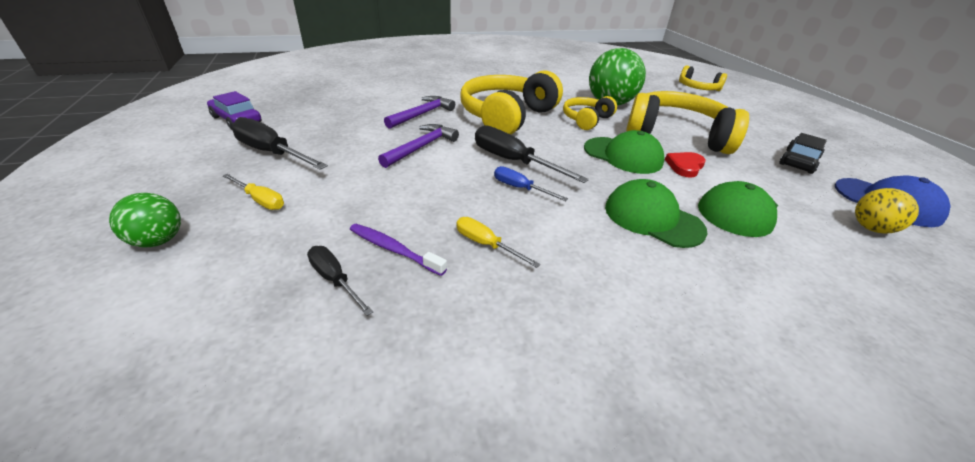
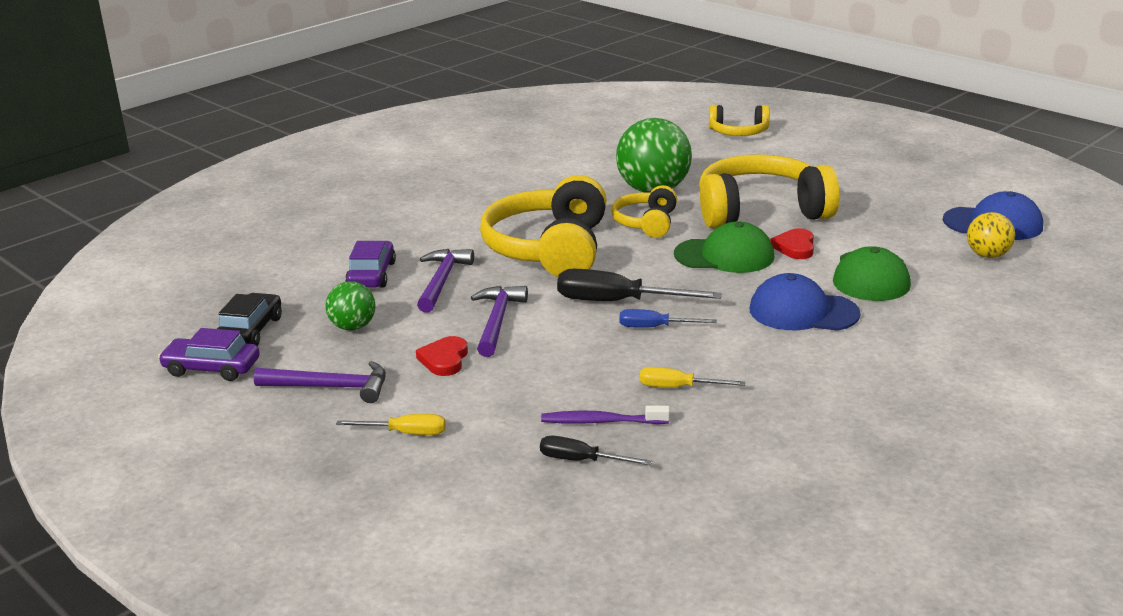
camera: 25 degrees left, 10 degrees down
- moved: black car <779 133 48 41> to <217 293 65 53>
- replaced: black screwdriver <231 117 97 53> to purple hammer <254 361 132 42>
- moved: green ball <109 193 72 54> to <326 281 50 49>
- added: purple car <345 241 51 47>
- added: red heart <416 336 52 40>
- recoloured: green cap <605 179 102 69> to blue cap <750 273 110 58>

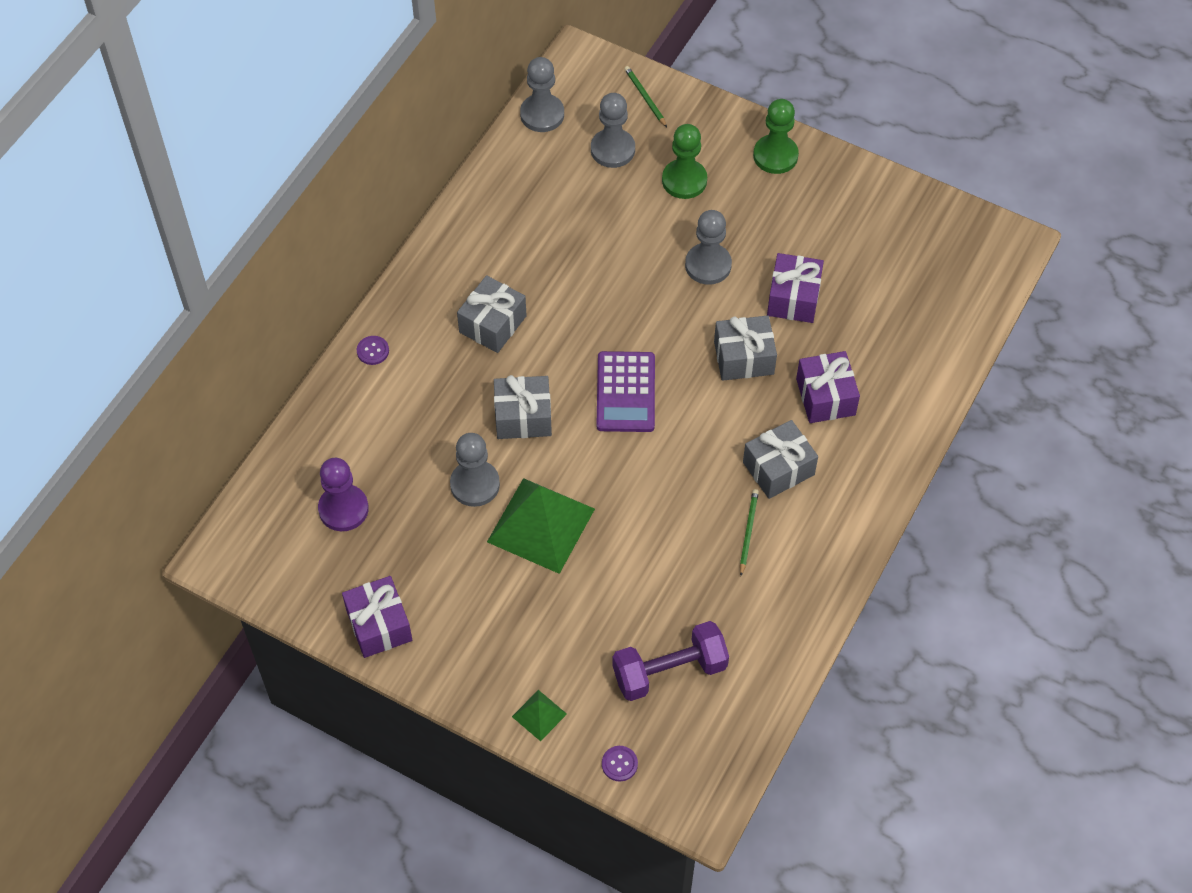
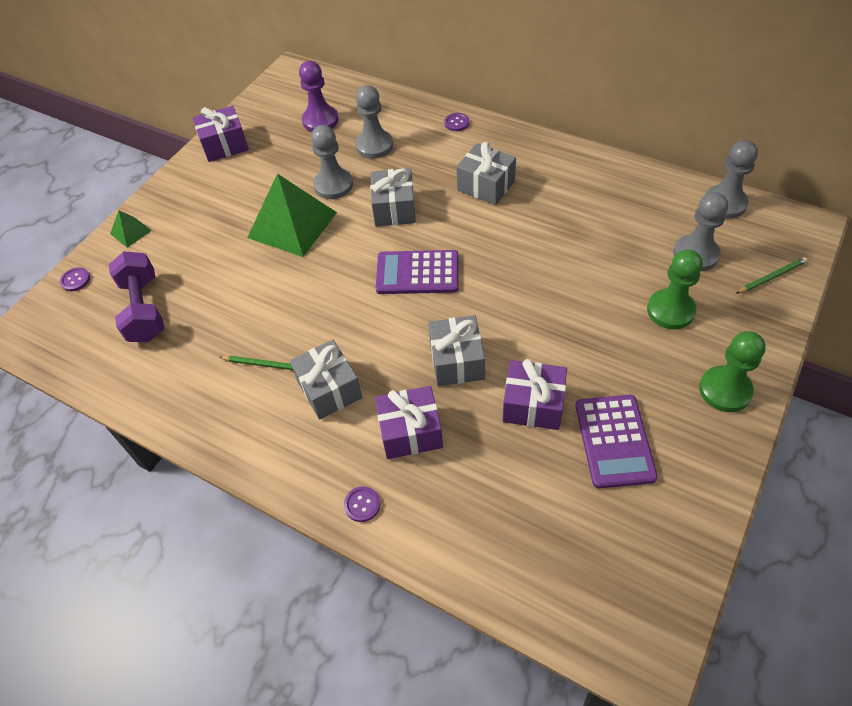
camera: 95 degrees right, 5 degrees down
- added: purple button <344 486 36 36>
- moved: grey pawn <685 210 47 75> to <355 85 38 74>
- added: purple calculator <575 395 83 94>

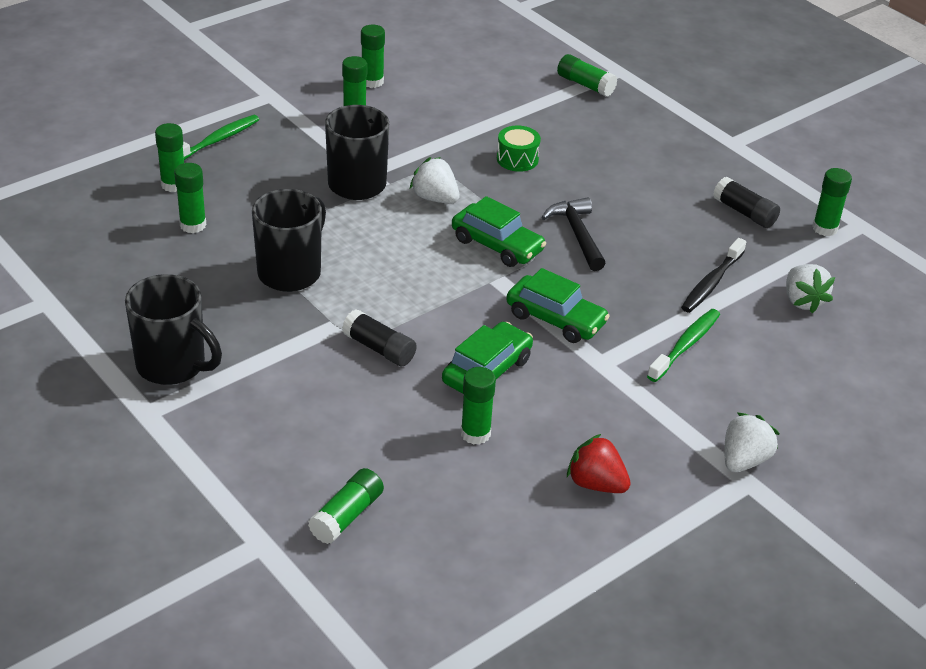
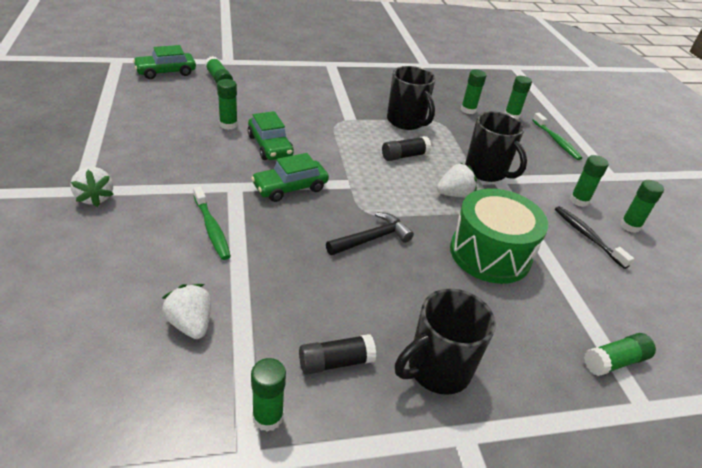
camera: 115 degrees right, 0 degrees up
- moved: green car <452 196 94 71> to <133 45 63 34>
- turned: white strawberry <786 264 49 49> = <162 284 49 55> 45 degrees clockwise
- turned: black hammer <542 197 64 74> = <326 212 88 43> 45 degrees counterclockwise
- moved: black glue stick <342 309 75 57> to <382 136 49 25>
- moved: black mug <125 274 97 111> to <395 289 101 106>
- resized: green drum <497 126 44 46> = <450 189 98 95> x2.15
- moved: black toothbrush <681 238 65 75> to <555 206 79 63>
- removed: red strawberry <567 434 64 59>

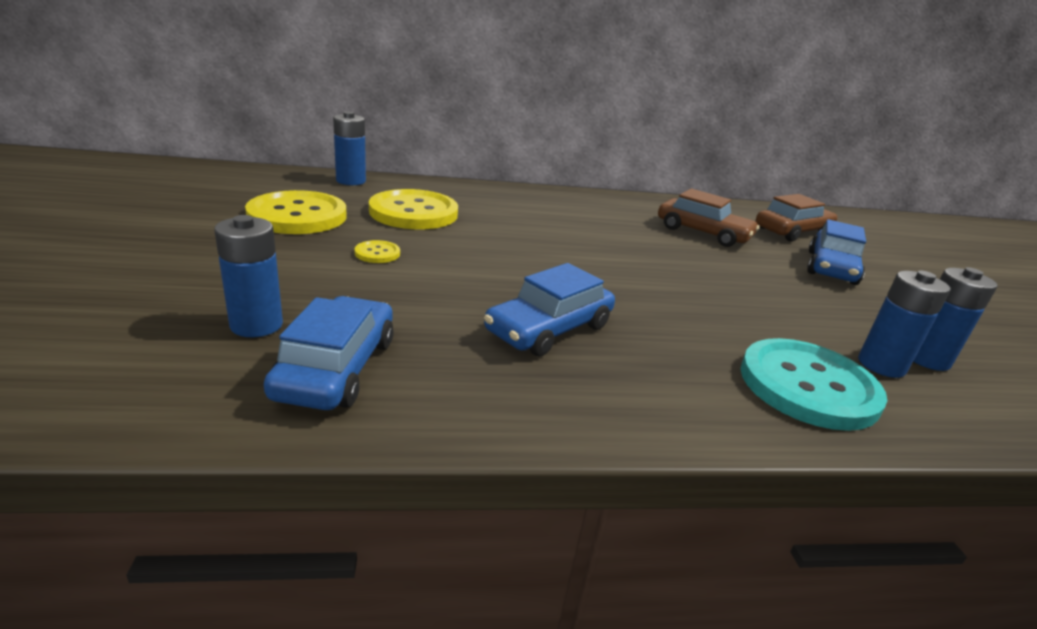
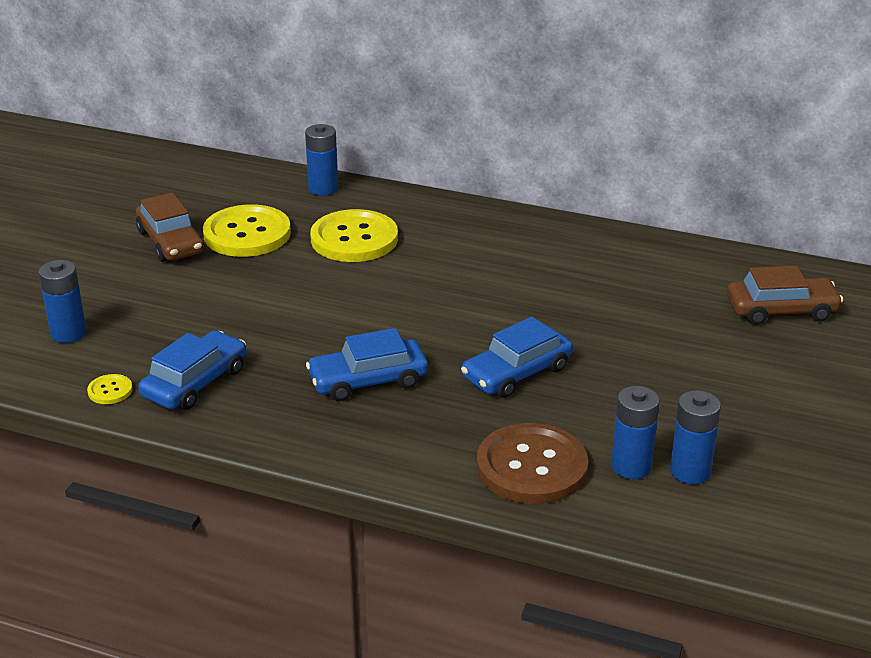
camera: 30 degrees right, 5 degrees up
- moved: blue battery <214 215 69 122> to <39 260 48 83>
- moved: yellow button <354 240 46 23> to <87 374 46 30>
- moved: brown car <658 188 102 59> to <136 192 69 70>
- moved: blue car <807 219 59 66> to <461 317 112 81>
- recoloured: turquoise button <741 338 146 93> to brown button <477 423 111 81>

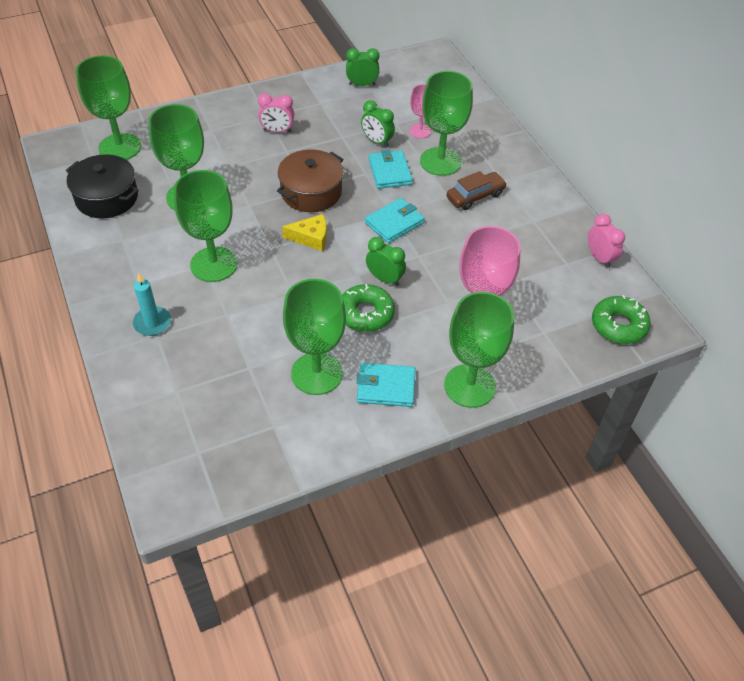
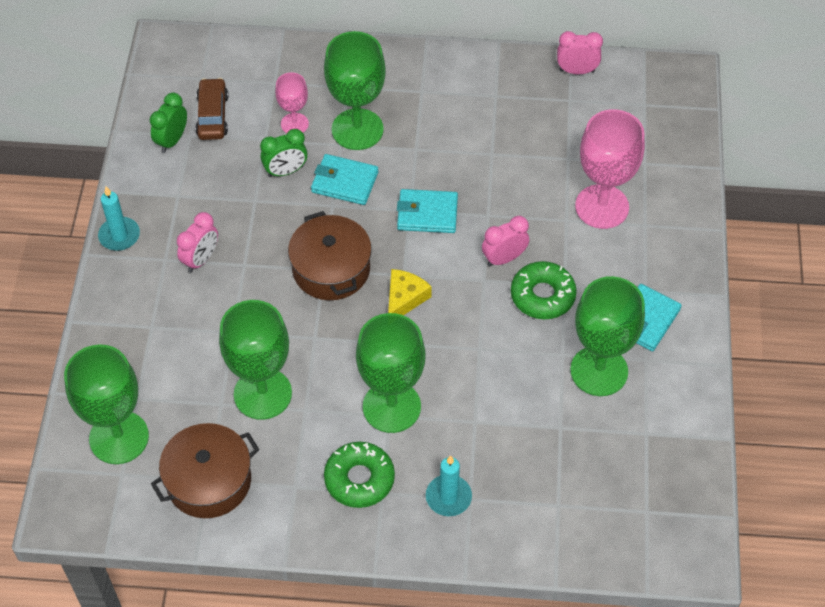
camera: 60 degrees left, 5 degrees up
- added: turquoise candle <98 187 42 64>
- recoloured: black pot <66 154 73 64> to brown pot <151 423 108 95>
- moved: brown car <447 171 60 39> to <195 78 34 62>
- moved: green donut <592 295 59 49> to <324 442 71 66>
- turned: turquoise wallet <365 198 60 45> = <397 189 61 44> 75 degrees counterclockwise
- recoloured: green clock <366 237 40 49> to pink clock <482 216 47 51>
- removed: green goblet <444 292 70 116>

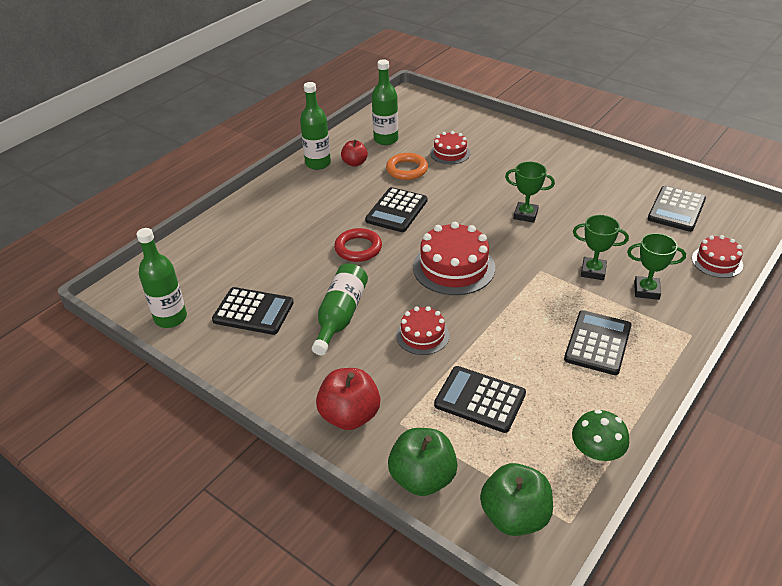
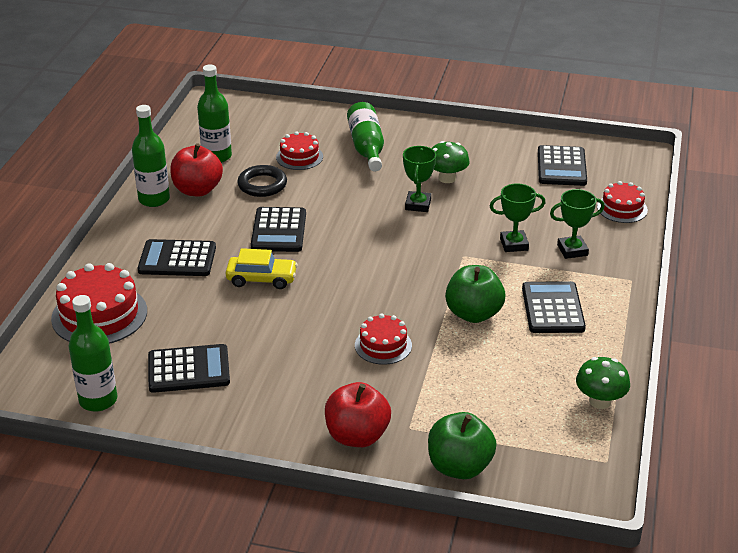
camera: 25 degrees left, 5 degrees down
- moved: red cake <413 222 82 73> to <51 263 96 81>
- moved: black calculator <434 366 92 67> to <138 239 78 37>
- resized: red apple <341 139 27 28> = <170 143 53 53> x1.63
- replaced: red ring <334 228 48 34> to yellow car <226 248 72 41>
- recoloured: orange ring <386 153 42 27> to black ring <237 165 50 32>
- moved: green bottle <312 263 56 92> to <347 102 37 69>
- turned: green trophy <505 162 50 61> = <403 146 33 66> 75 degrees counterclockwise
- added: green mushroom <431 141 39 42>
- moved: green apple <480 463 73 73> to <445 265 61 58>

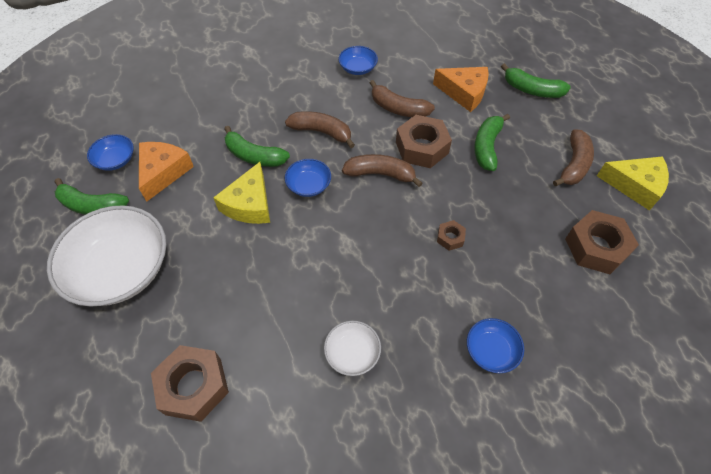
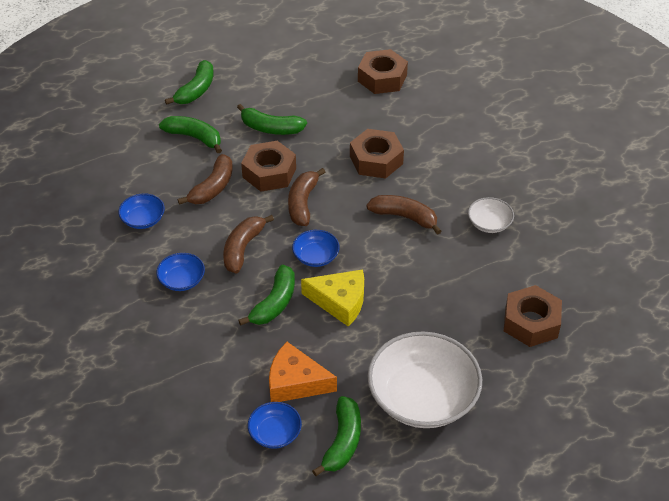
camera: 90 degrees left, 10 degrees down
- moved: blue bowl <467 318 57 55> to <156 253 49 38>
- replaced: orange cheese <433 67 56 45> to green banana <159 116 63 37>
- resized: brown nut <437 220 29 31> = <350 129 54 49> x2.05
- moved: brown banana <553 129 41 57> to <366 195 76 40>
- removed: yellow cheese <597 156 72 55>

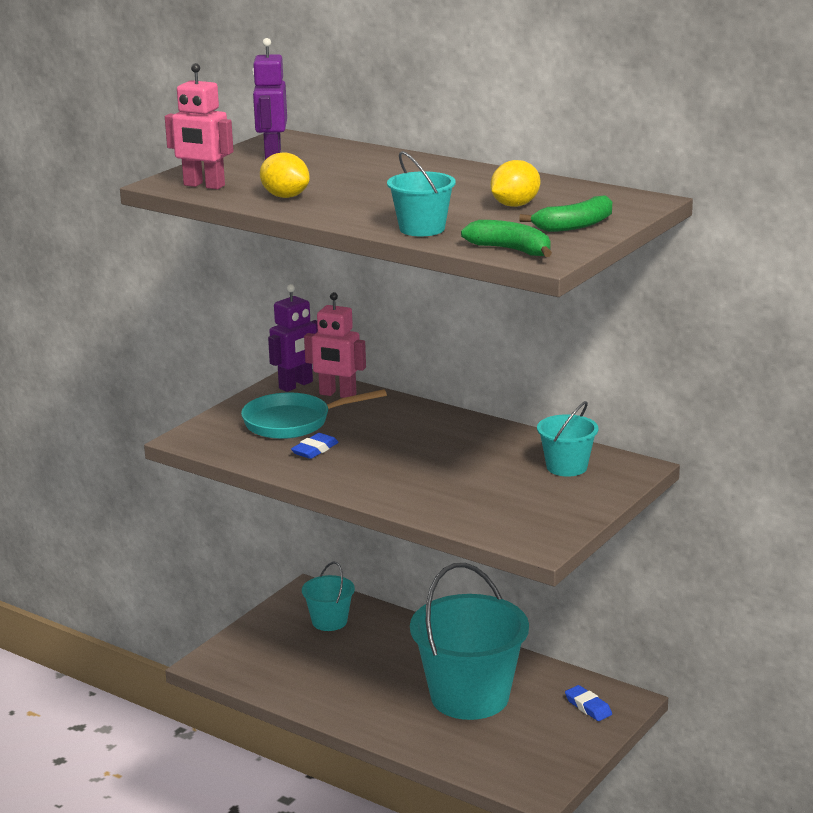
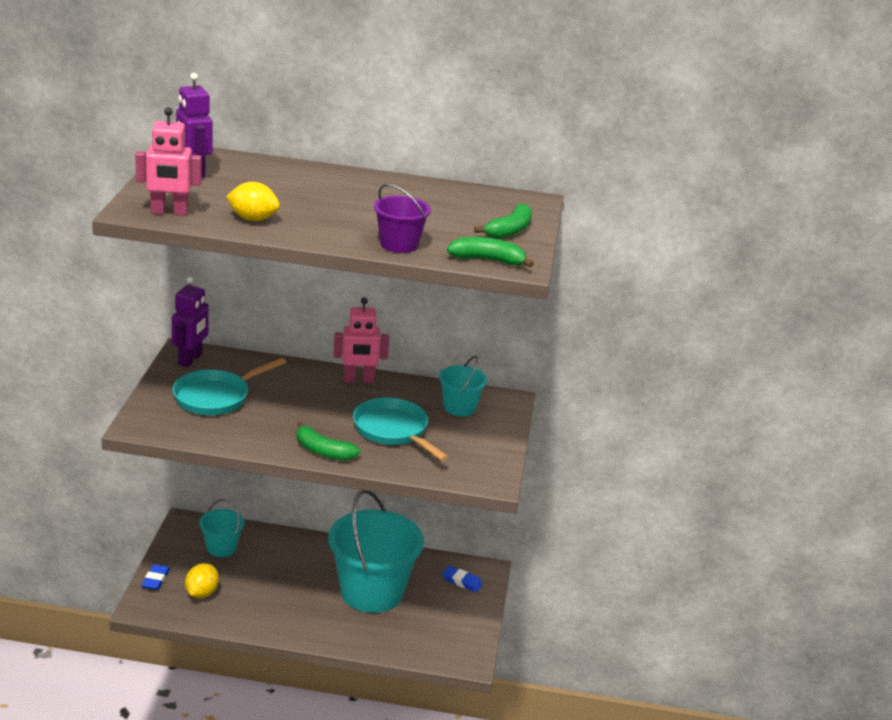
camera: 30 degrees left, 5 degrees up
- moved: blue eraser <291 433 48 26> to <141 564 29 26>
- moved: yellow lemon <490 160 50 47> to <185 563 34 35>
- added: green banana <297 421 63 40>
- moved: pink robot <304 292 62 106> to <334 297 55 86>
- added: turquoise pan <353 397 96 64>
- recoloured: turquoise bucket <387 151 69 85> to purple bucket <374 184 57 69>

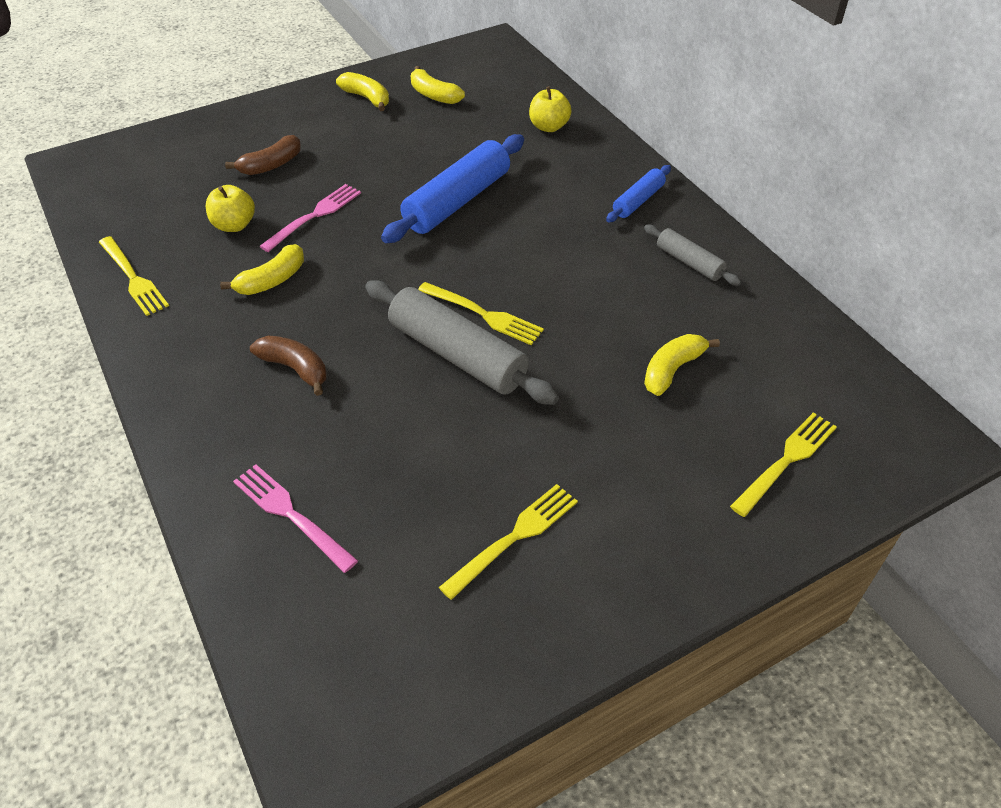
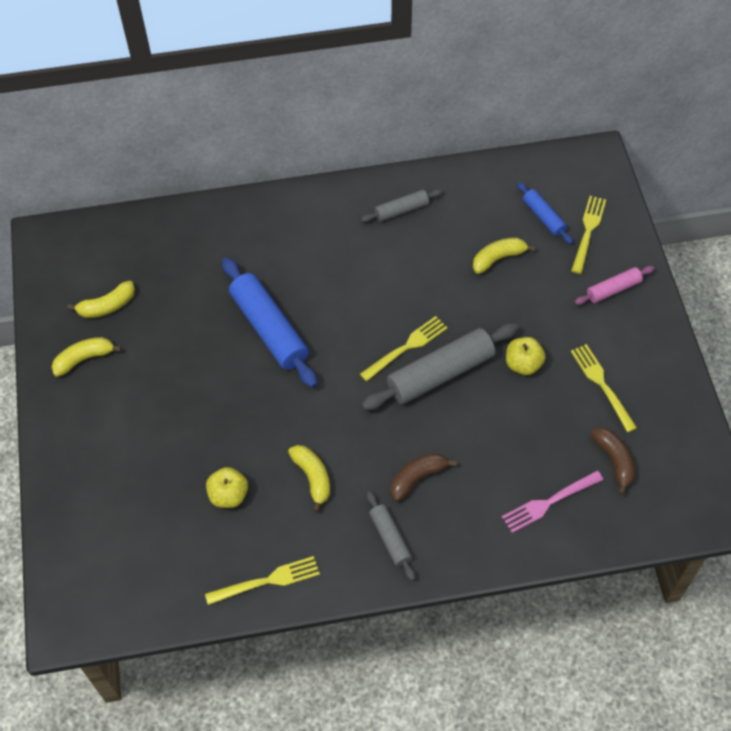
camera: 70 degrees left, 10 degrees up
- added: grey rolling pin <367 491 48 90>
- turned: yellow banana <644 334 76 62> = <473 237 62 37> 90 degrees clockwise
- moved: yellow apple <529 86 43 46> to <506 337 40 38>
- moved: blue rolling pin <606 165 65 57> to <517 182 56 62>
- turned: yellow fork <730 412 107 105> = <571 196 35 78> 45 degrees clockwise
- added: pink rolling pin <575 266 79 39>
- moved: brown banana <225 135 76 40> to <591 427 44 68>
- removed: pink fork <259 184 102 68>

